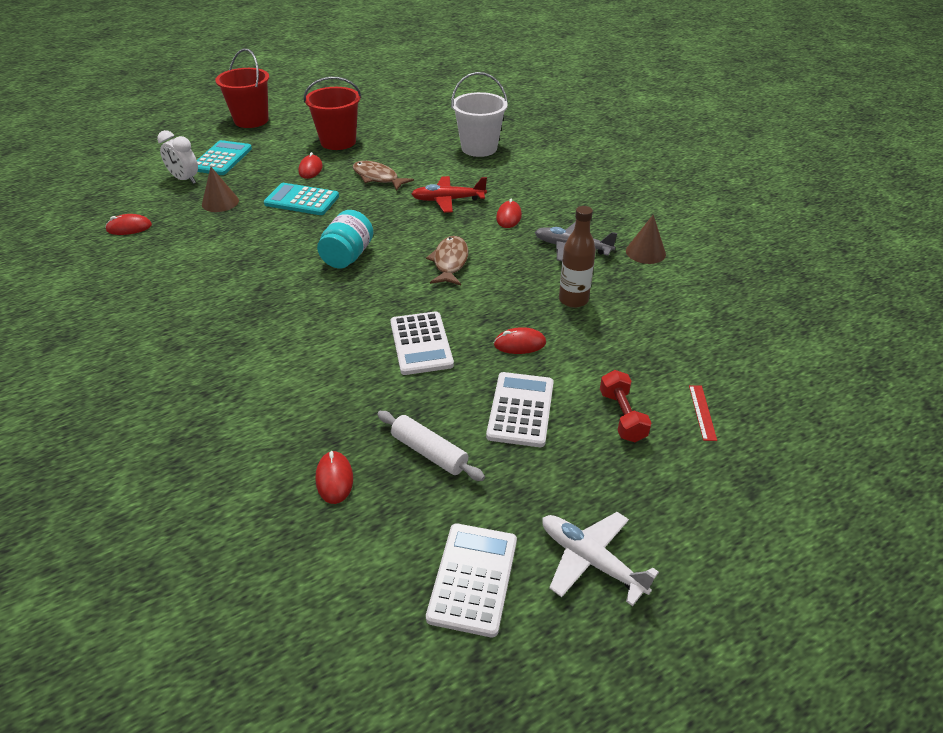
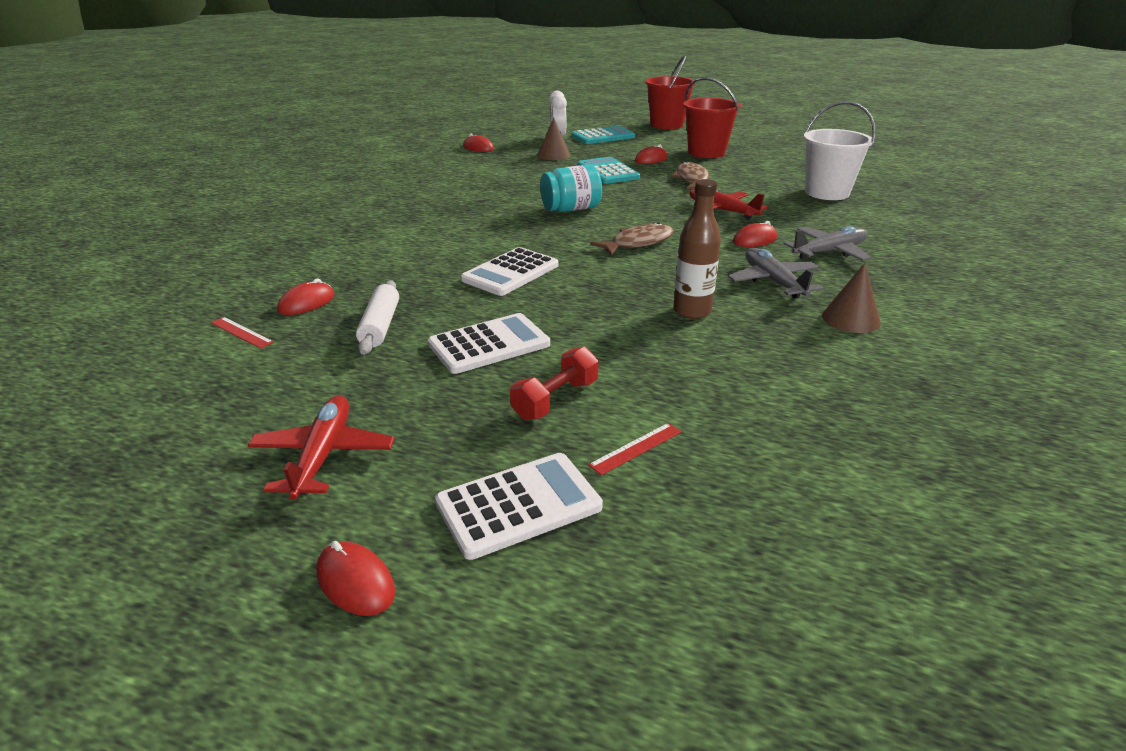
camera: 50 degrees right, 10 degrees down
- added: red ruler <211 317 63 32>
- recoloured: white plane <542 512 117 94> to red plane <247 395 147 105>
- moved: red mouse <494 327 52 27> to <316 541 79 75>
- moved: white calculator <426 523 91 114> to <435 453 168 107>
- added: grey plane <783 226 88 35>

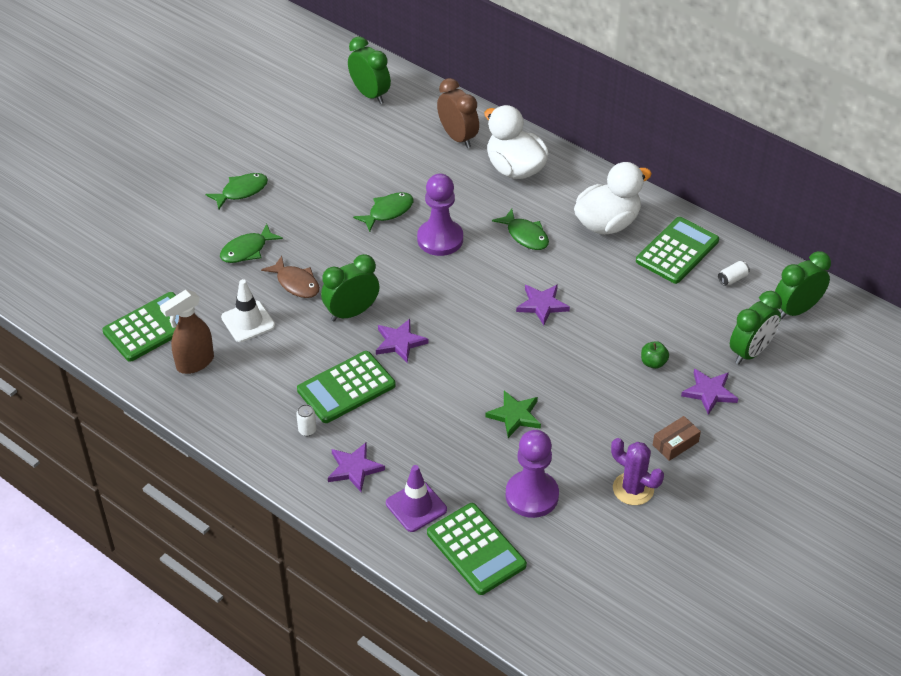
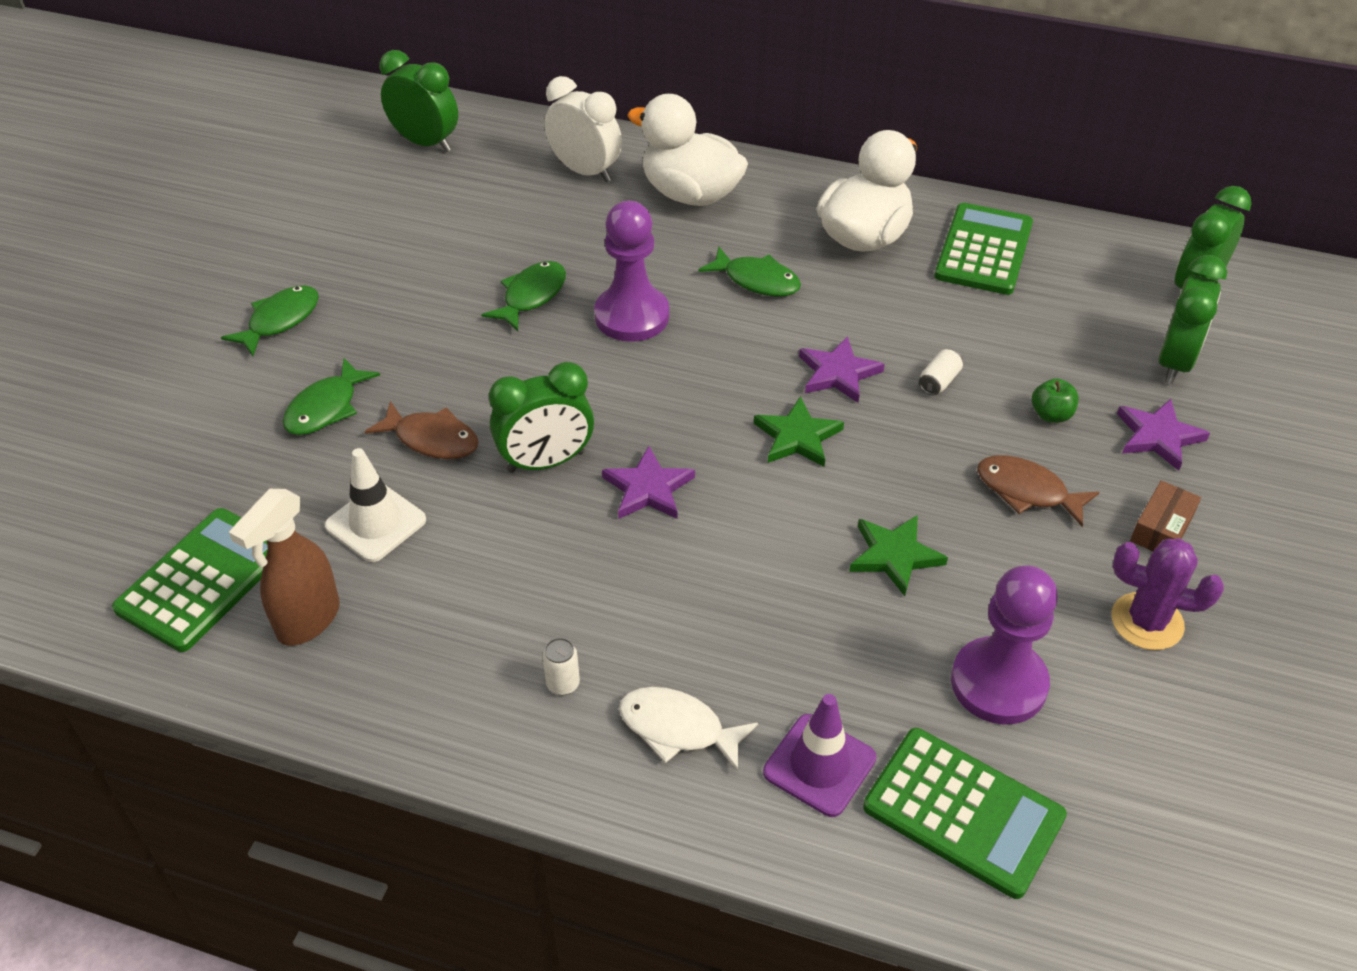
camera: 20 degrees left, 0 degrees up
- turned: green clock <321 254 59 67> = <489 362 105 111> 150 degrees counterclockwise
- recoloured: brown clock <437 78 42 70> to white clock <544 76 78 106>
- replaced: purple star <328 443 57 49> to white fish <619 687 139 85>
- added: green star <754 396 90 71>
- moved: white can <718 261 32 25> to <919 349 44 46>
- added: brown fish <977 455 122 72>
- removed: green calculator <297 351 99 72>

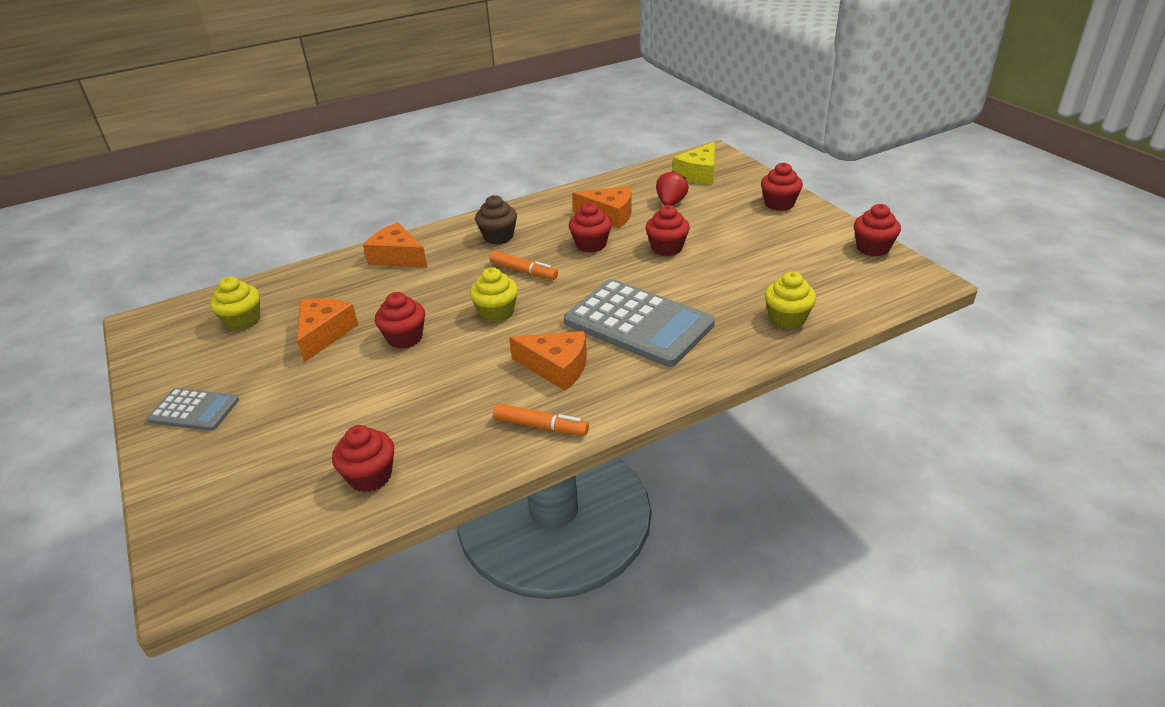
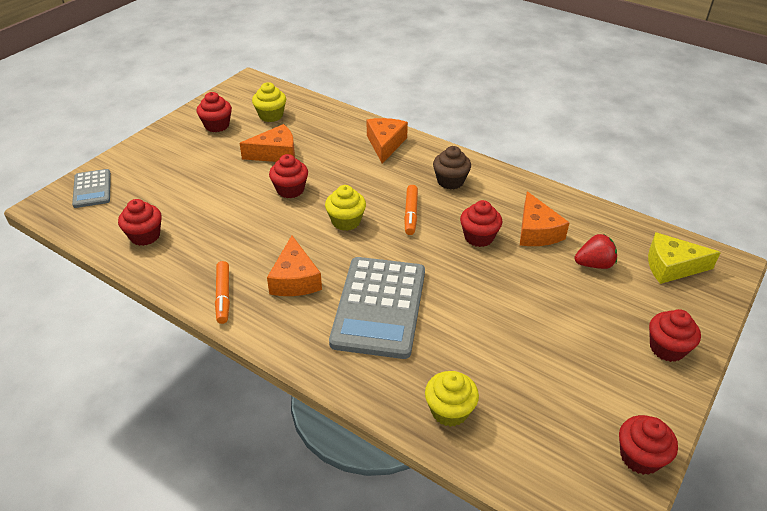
camera: 60 degrees right, 5 degrees up
- moved: grey calculator <147 388 92 43> to <72 169 39 39>
- moved: red cupcake <646 205 44 51> to <197 92 35 40>

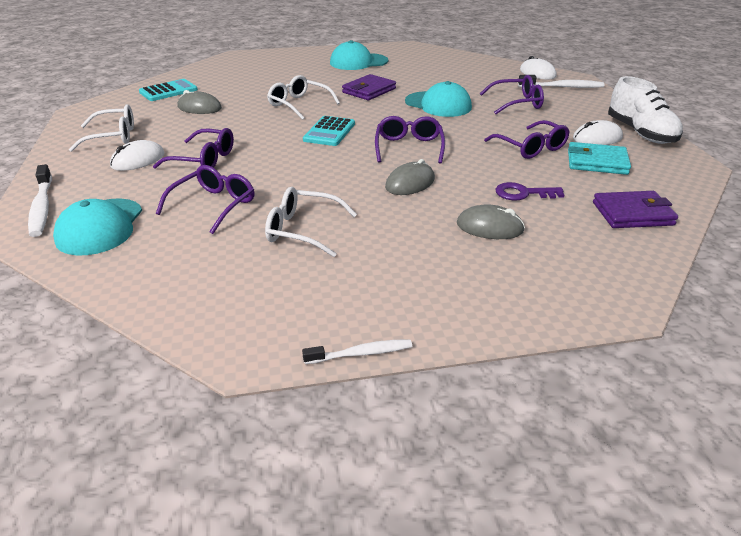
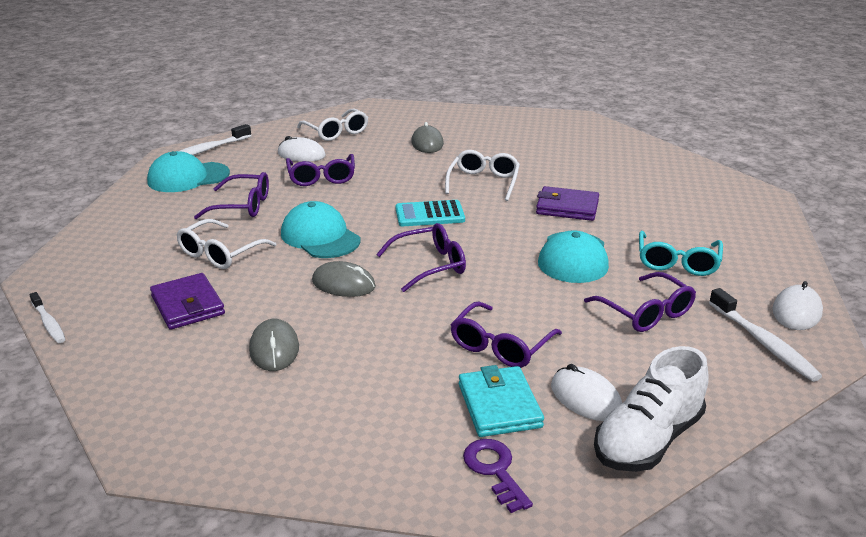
camera: 65 degrees right, 5 degrees down
- moved: purple wallet <593 191 85 37> to <150 273 75 57>
- turned: white glasses <265 187 92 70> = <177 219 100 50> 135 degrees counterclockwise
- moved: turquoise cap <330 40 58 30> to <281 201 79 57>
- moved: purple key <496 182 68 18> to <463 439 70 74>
- added: turquoise glasses <639 231 84 45>
- removed: turquoise calculator <139 79 59 22>

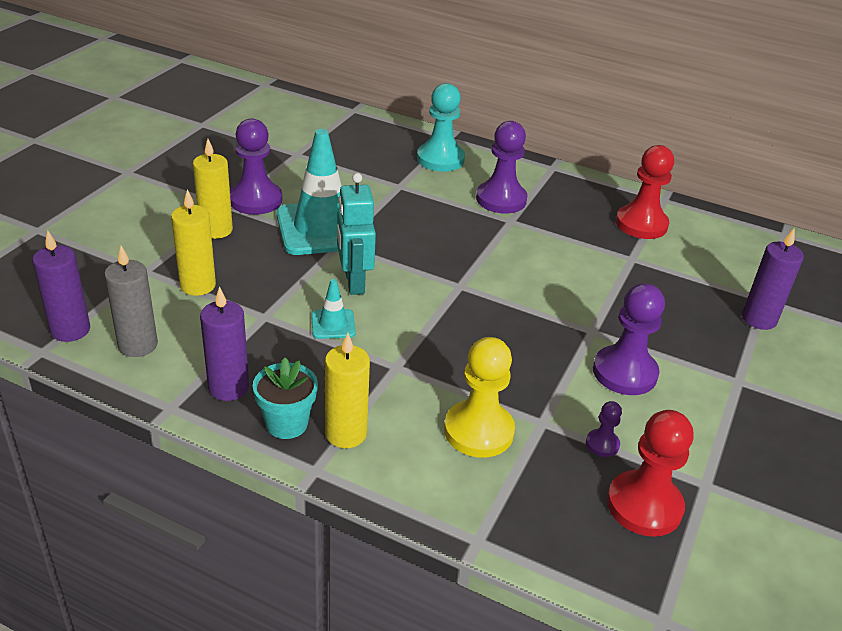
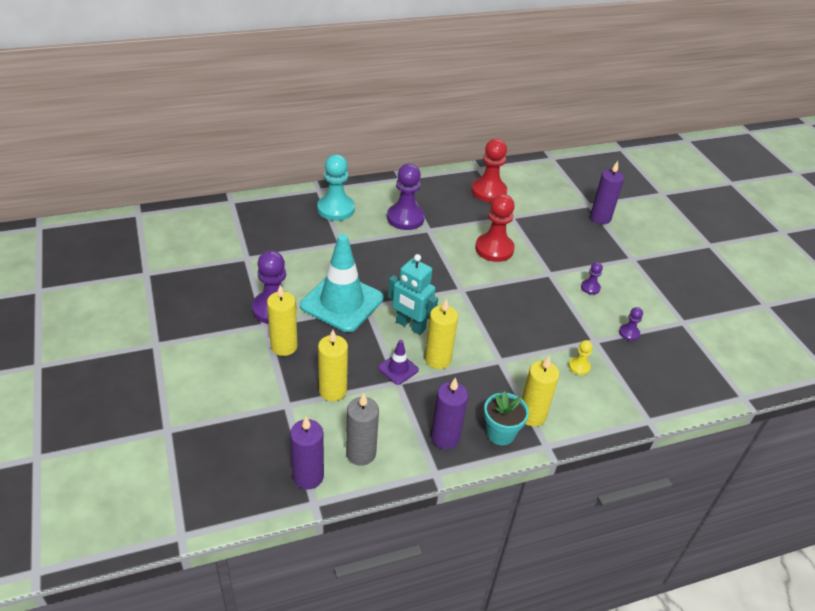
camera: 45 degrees left, 5 degrees up
- added: purple traffic cone <378 340 41 45>
- replaced: turquoise traffic cone <311 279 45 60> to yellow candle <425 298 33 71>
- moved: red pawn <607 410 86 127> to <475 194 40 68>
- resized: yellow pawn <444 337 71 121> = <569 340 24 35> x0.48
- resized: purple pawn <593 283 72 112> = <581 262 22 33> x0.48

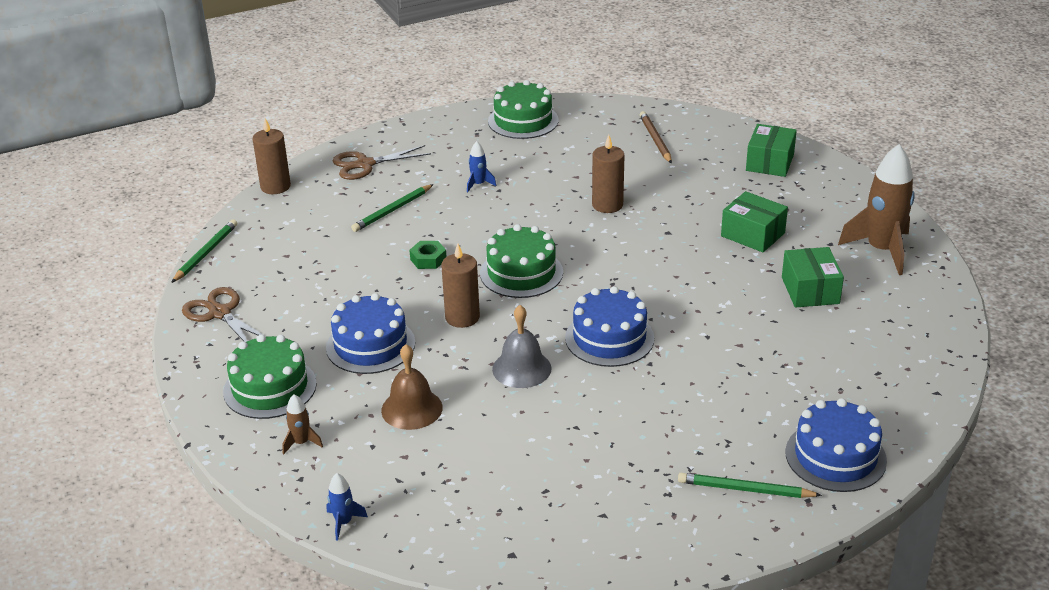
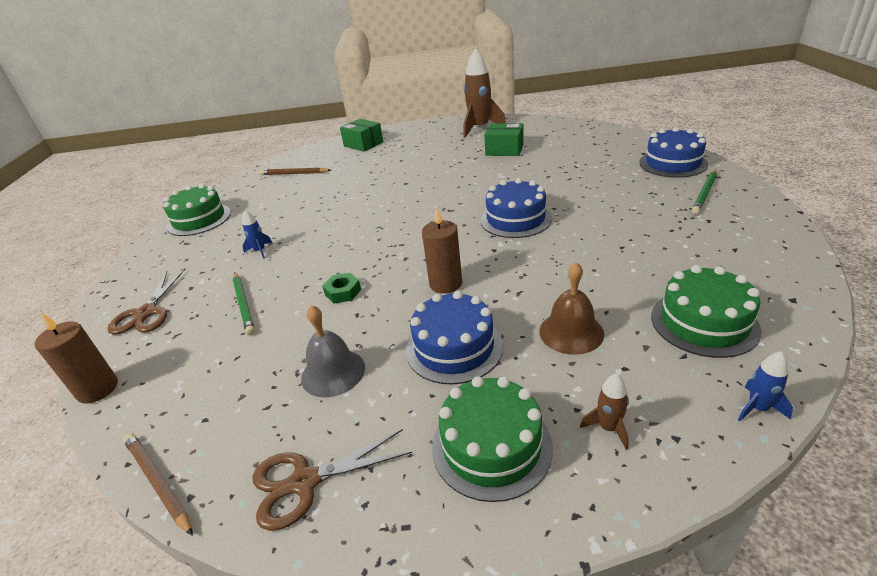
camera: 65 degrees left, 0 degrees up
- recoloured: green pencil <171 220 66 63> to brown pencil <123 433 70 103>
- moved: grey bell <492 305 60 83> to <301 305 64 93>
- moved: green cake <480 224 83 74> to <651 265 110 93>
- removed: brown candle <592 135 33 78>
- removed: green box <721 191 67 61>

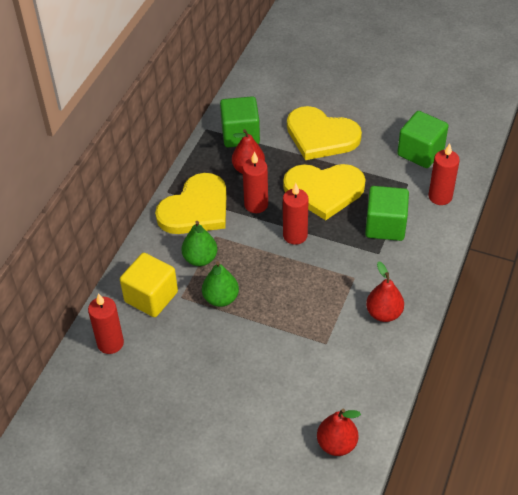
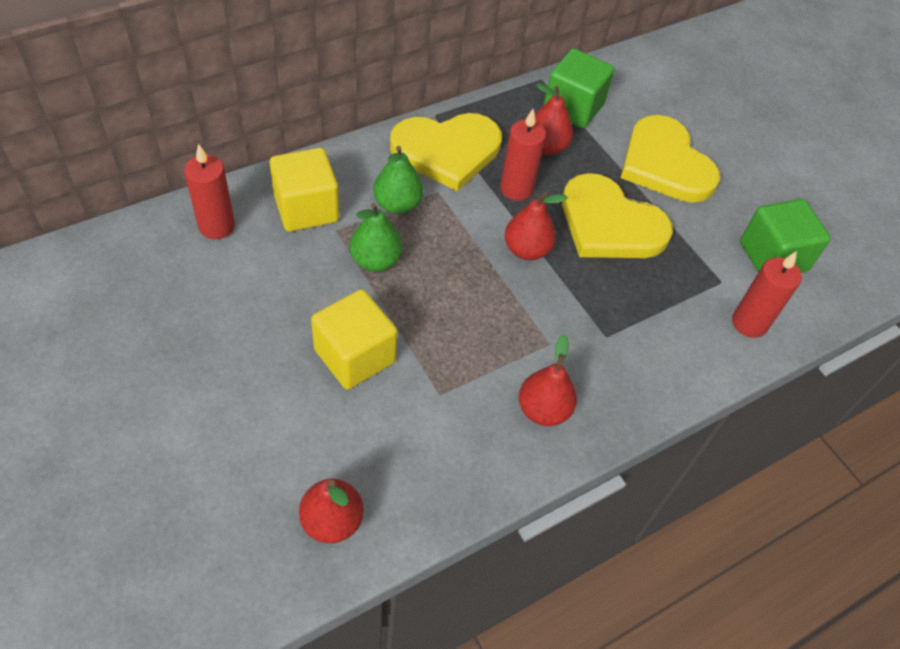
camera: 30 degrees right, 5 degrees up
- added: yellow cube <311 289 86 100>
- replaced: red candle <283 183 26 62> to red pear <505 192 63 68>
- removed: green cube <365 186 44 55>

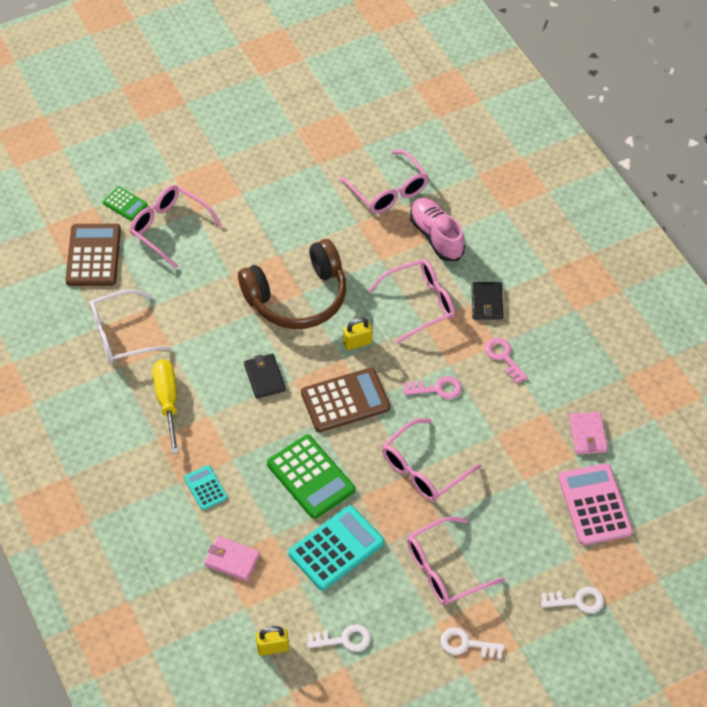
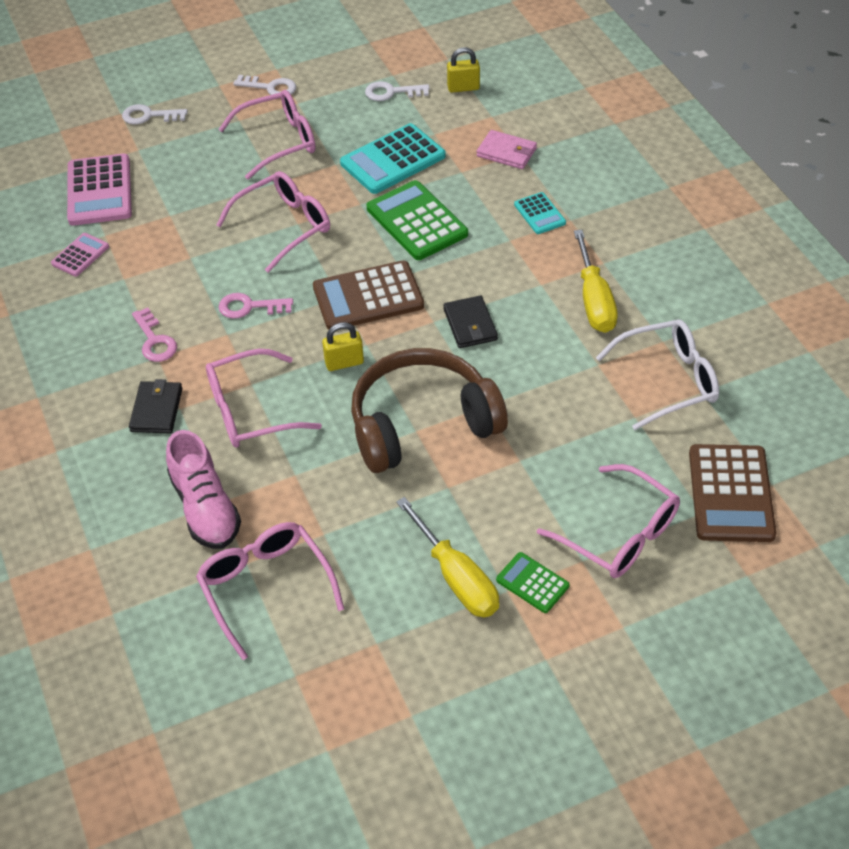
camera: 175 degrees left, 5 degrees down
- replaced: pink wallet <569 412 39 43> to pink calculator <51 233 58 44>
- added: yellow screwdriver <396 497 103 121>
- moved: green calculator <103 187 45 34> to <496 552 74 61>

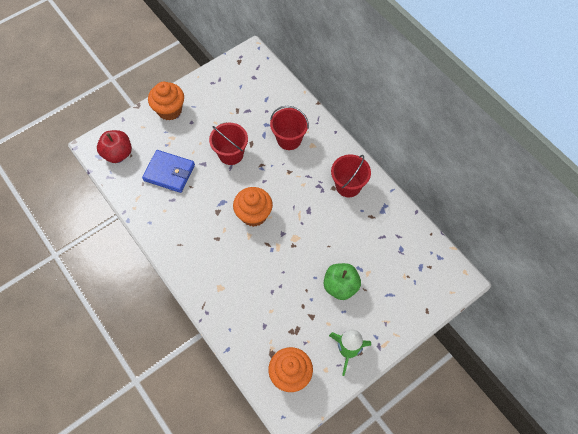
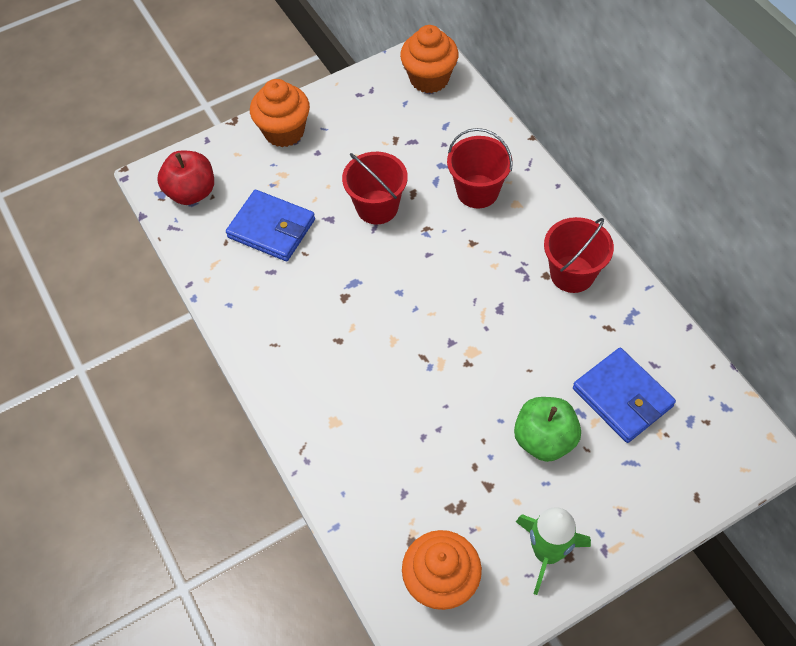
camera: 10 degrees right, 5 degrees down
- moved: orange cupcake <233 187 40 40> to <400 25 59 68>
- added: blue wallet <573 348 103 95>

